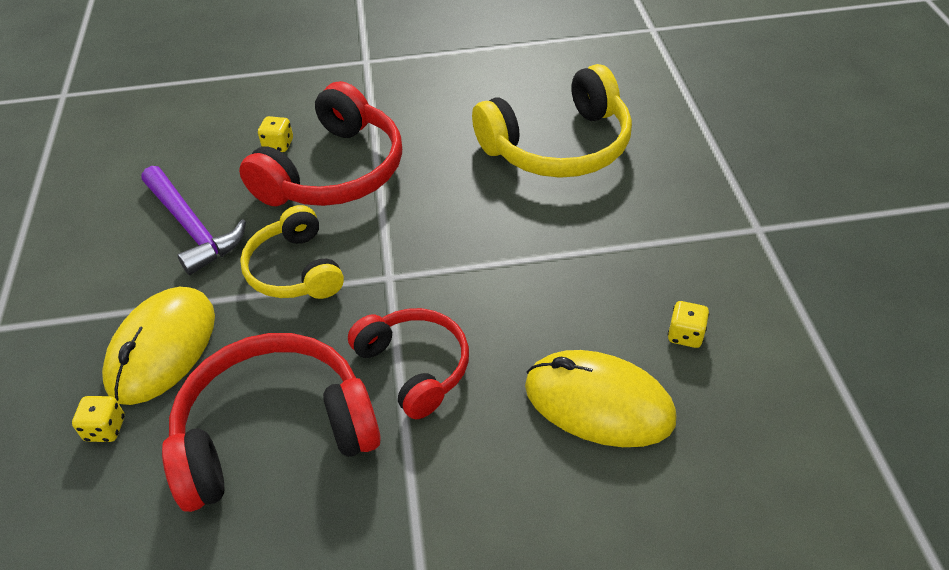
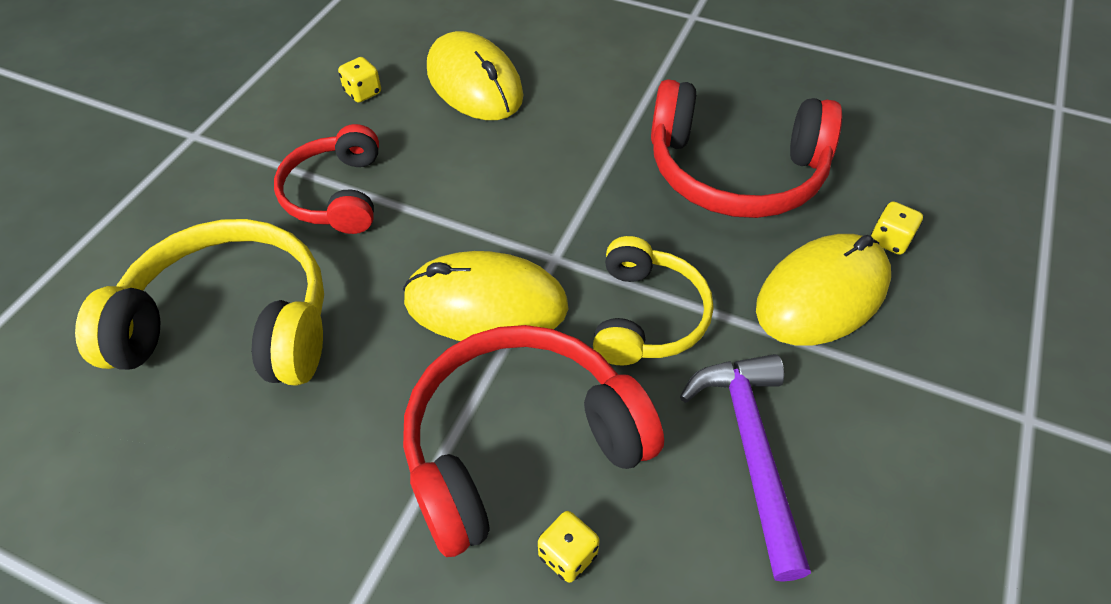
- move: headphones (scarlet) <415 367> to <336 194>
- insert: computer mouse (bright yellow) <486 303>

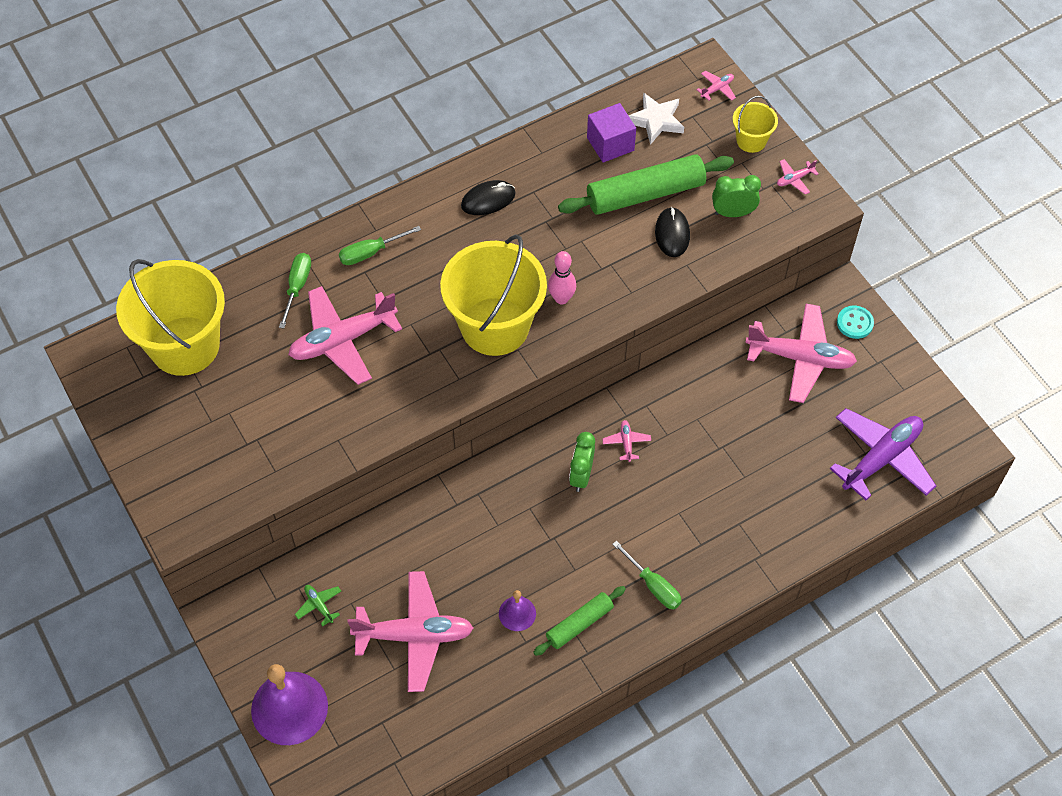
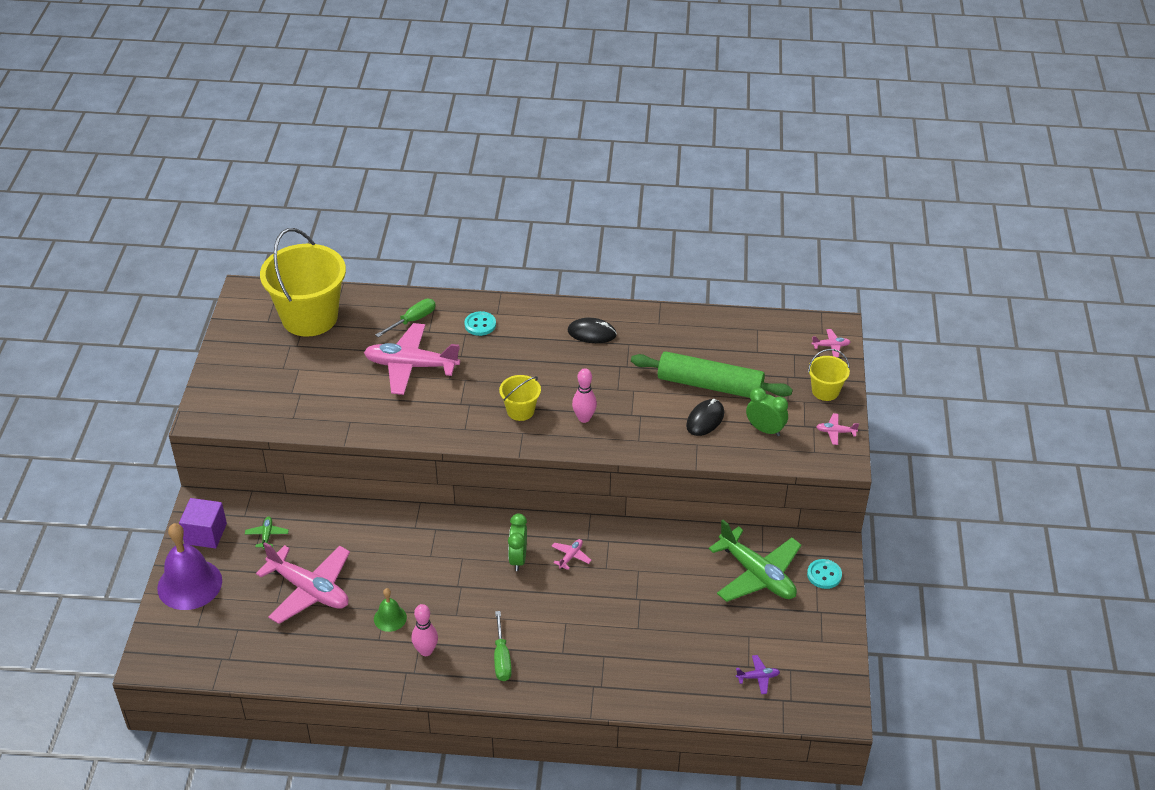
- replace: hand screwdriver (green) <370 253> to sewing button (teal) <480 324>
- resize: bucket (bright yellow) <495 326> = <520 411> x0.47
- recolor: school bell (royal purple) <517 613> to school bell (green) <390 618>
- replace: pastry roller (green) <579 624> to skittle (rosy) <426 651>
- rotate: bedside clock (green) <581 475> = <518 559> 45 degrees counterclockwise
- move: cube (royal purple) <610 144> to <205 534>
- delete: star shape (pure white) <656 120>
- recolor: plane (rosy) <800 358> to plane (green) <757 575>
- resize: plane (royal purple) <881 458> = <758 677> x0.41

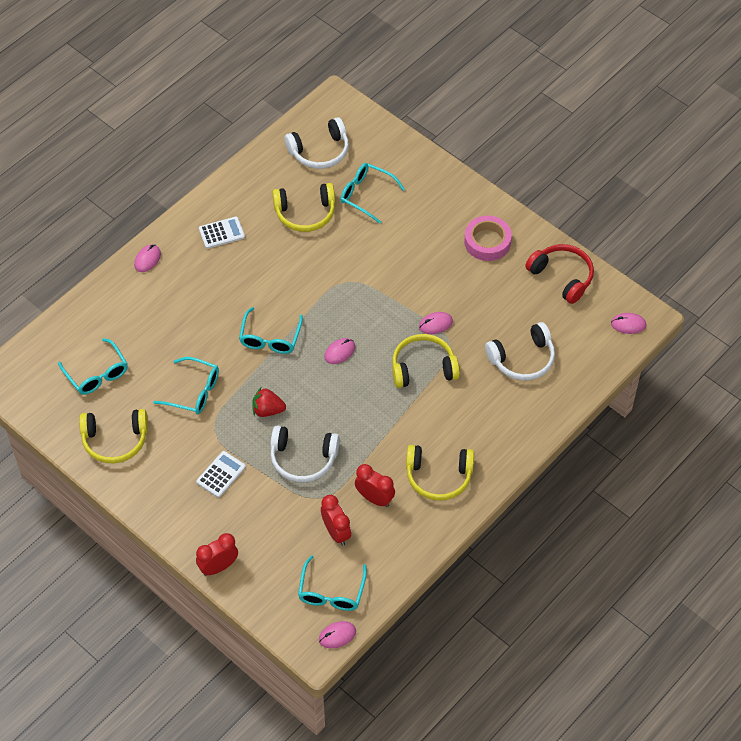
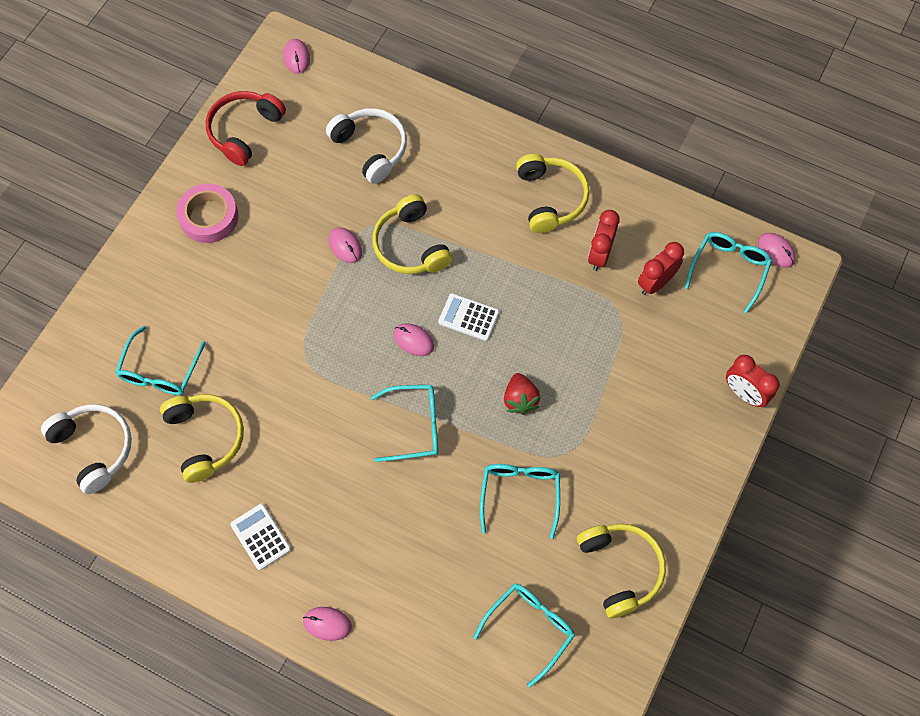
- move: pocket calculator (pure white) <221 474> to <468 317>
- delete: headphones (pure white) <303 459>
- rotate: glasses (teal) <331 592> = <729 269> 60 degrees counterclockwise

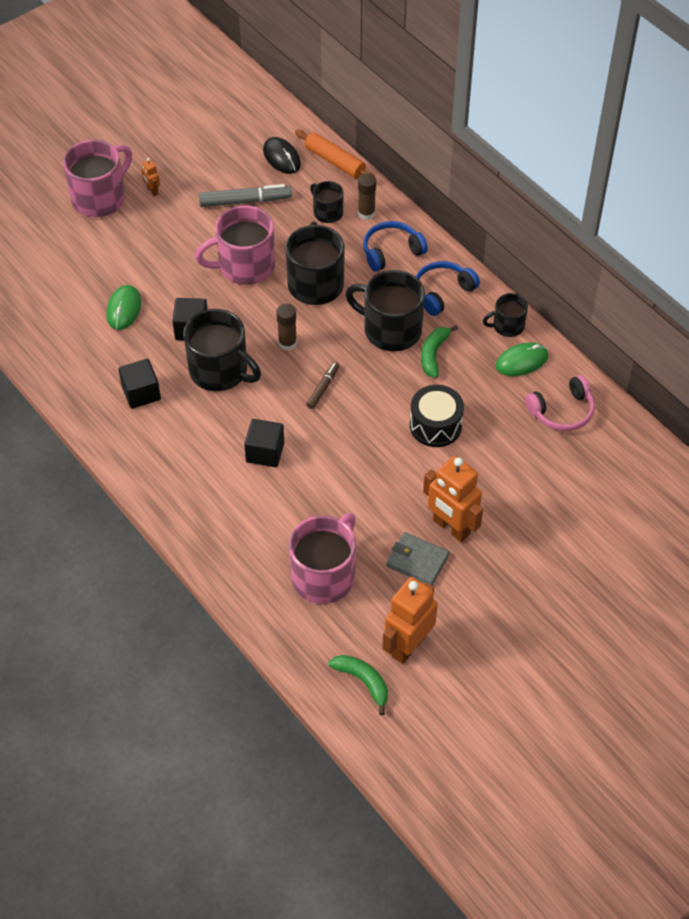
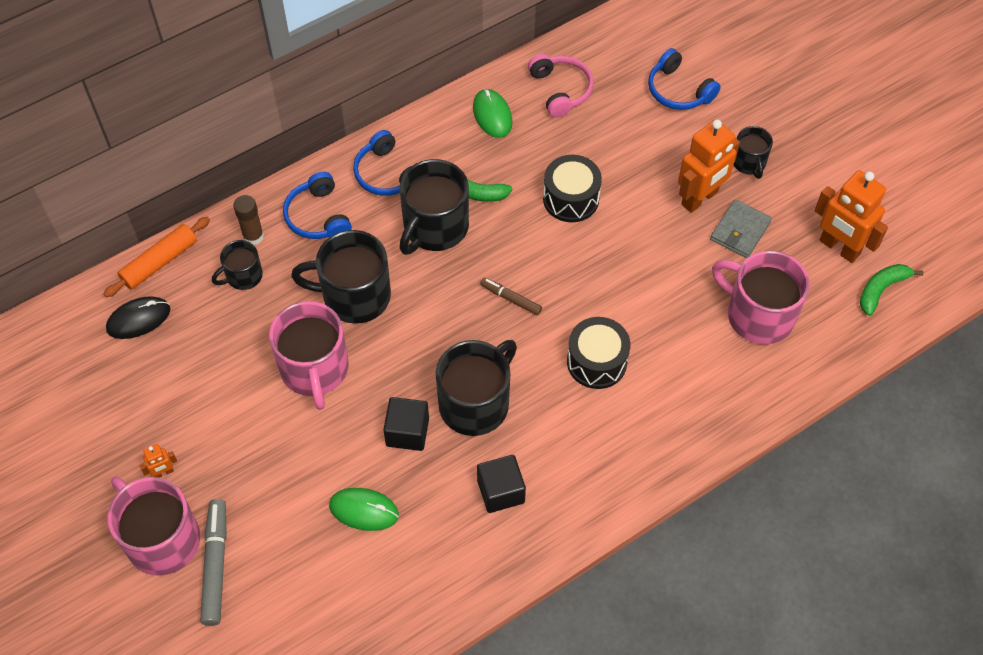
- move: felt pen (grey) <245 201> to <215 565>
- replace: cube (ebony) <265 452> to snare drum (ebony) <596 362>
- delete: glue (brown) <287 343>
- move: tea mug (ebony) <507 326> to <749 162>
- insert: headphones (cobalt) <678 90>

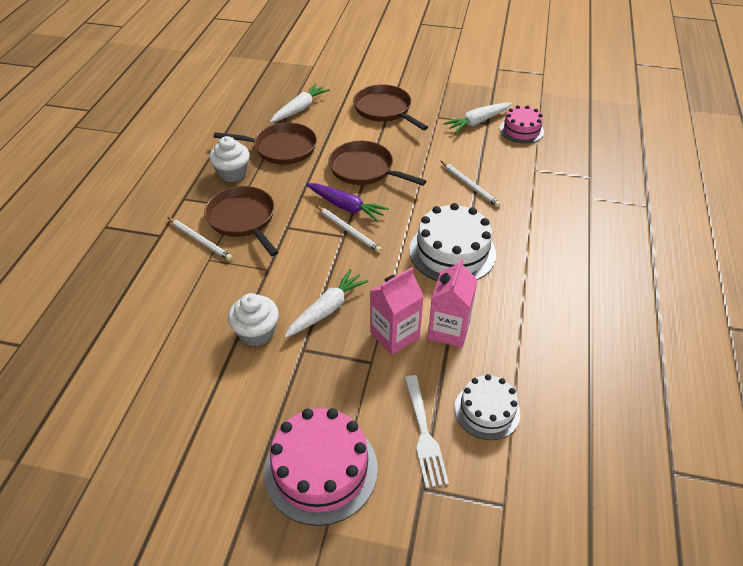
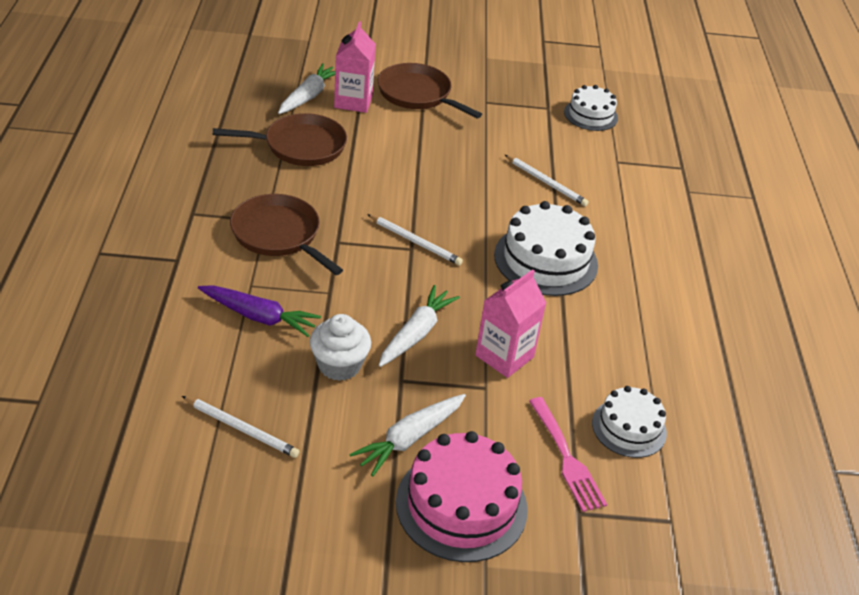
- move: lead pencil (pure white) <200 240> to <241 428>
- delete: fairy cake (pure white) <232 173>
- move: carrot (royal purple) <346 207> to <259 317>
- delete: frying pan (brown) <364 169>
- recolor: table fork (pure white) <424 434> to table fork (rosy) <566 458>
- move: milk carton (rosy) <448 330> to <353 101>
- move: carrot (pure white) <477 122> to <409 439>
- recolor: gateau (rosy) <521 130> to gateau (pure white) <590 115>

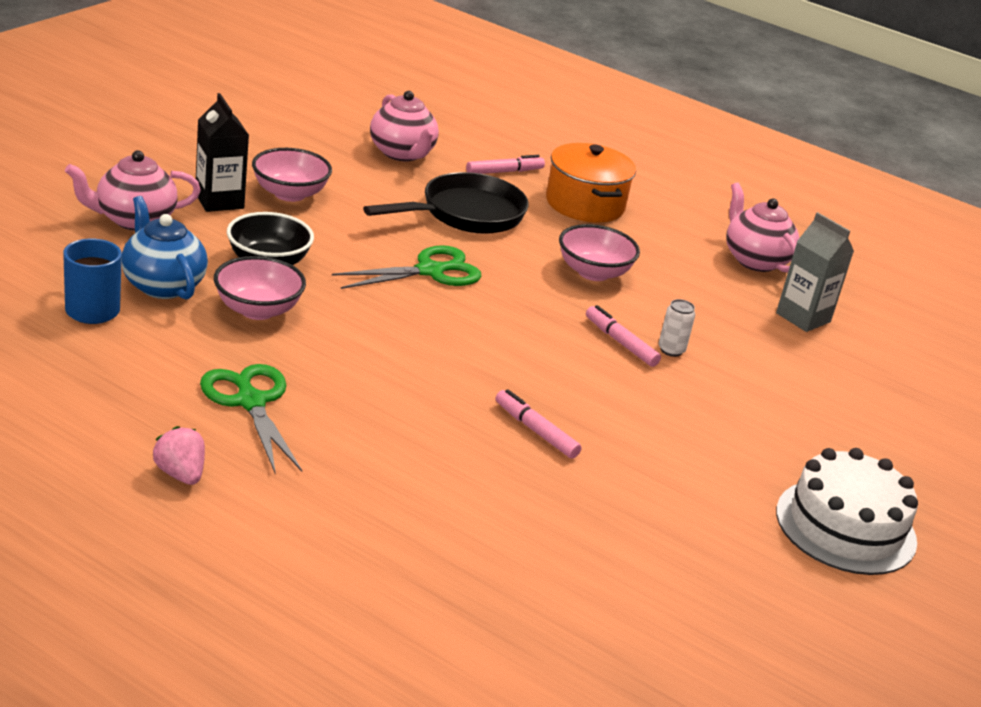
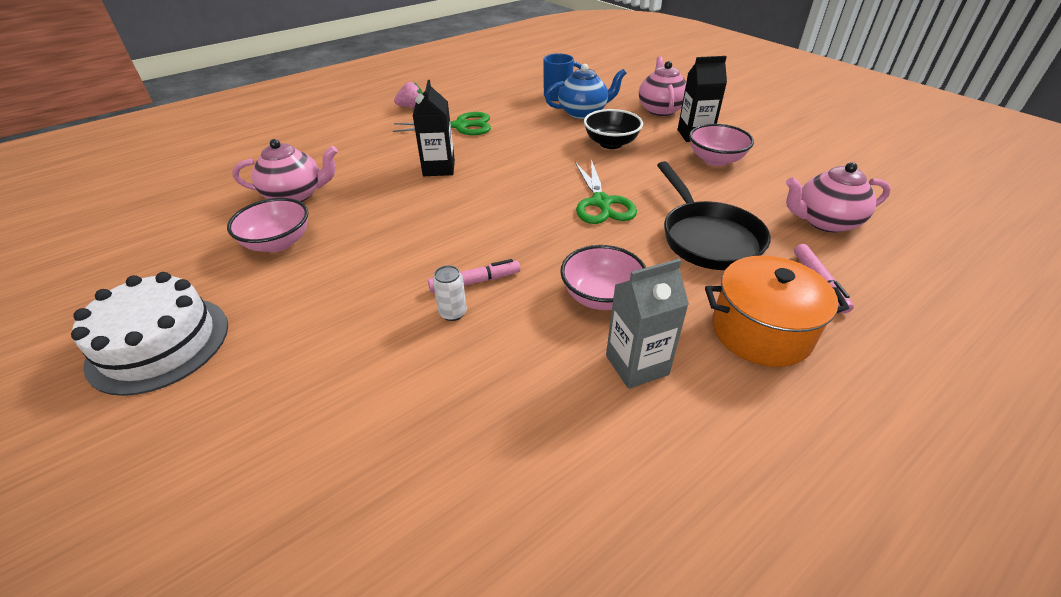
- move: bowl (rosy) <257 310> to <278 243>
- delete: felt pen (rosy) <535 431>
- move: china teapot (rosy) <754 260> to <296 195>
- move: milk carton (grey) <803 317> to <637 365>
- insert: milk carton (ebony) <439 168>

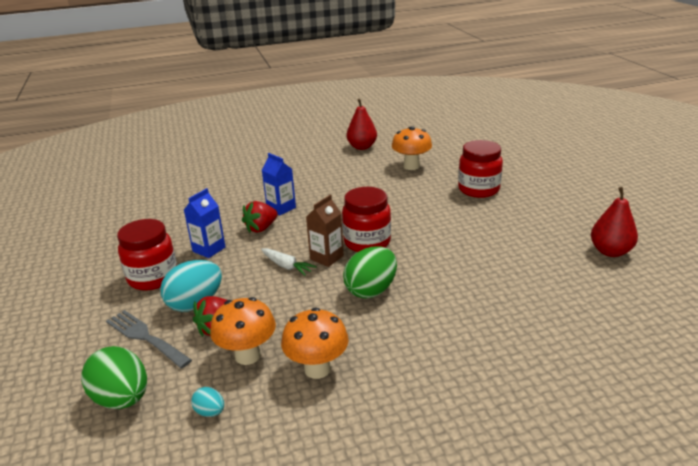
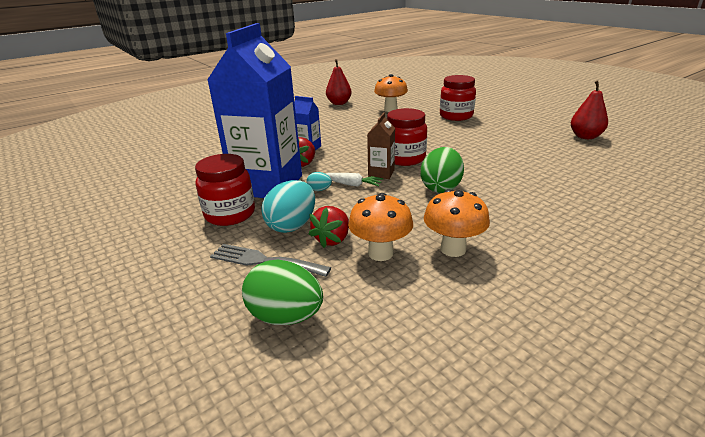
- resize: milk carton (cobalt) <209 249> = <268 185> x2.39
- move: egg (teal) <210 412> to <319 190>

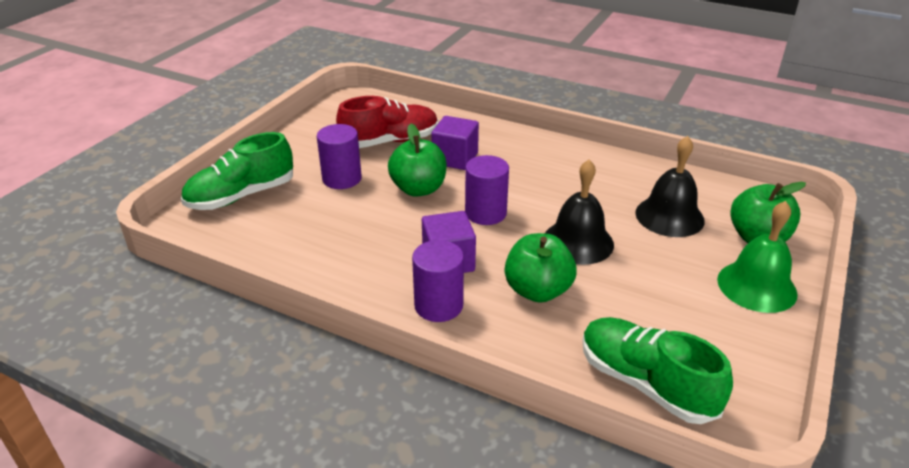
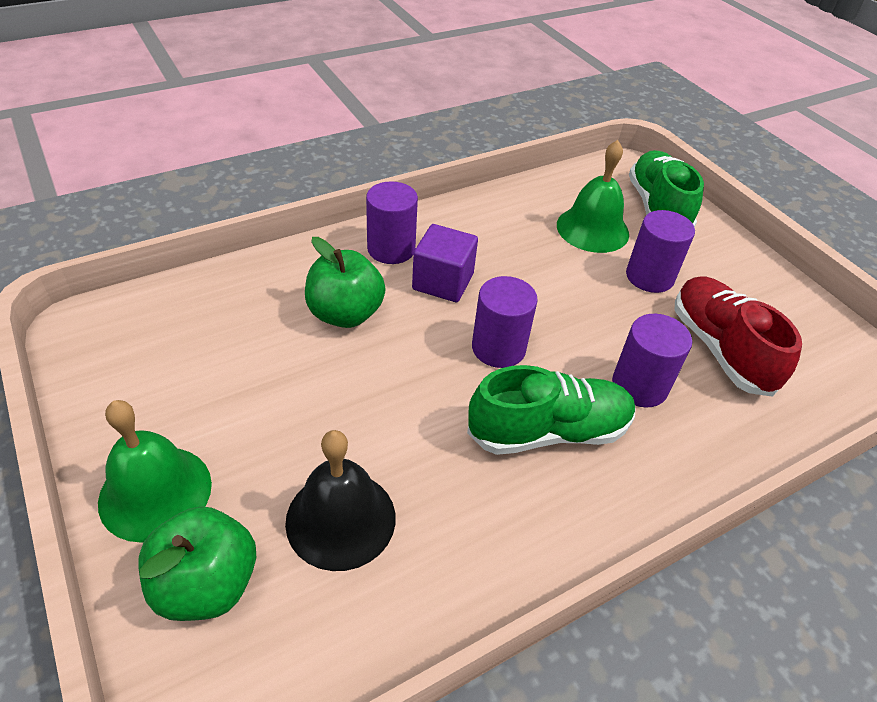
- rotate: sneaker (scarlet) <390 141> = <720 348> 150 degrees clockwise
- delete: apple (green) <418 189>
- replace: cube (royal purple) <455 158> to solid cylinder (royal purple) <639 386>
- delete: school bell (ebony) <578 242>
- move: sneaker (green) <645 383> to <549 431>
- insert: school bell (green) <592 229>

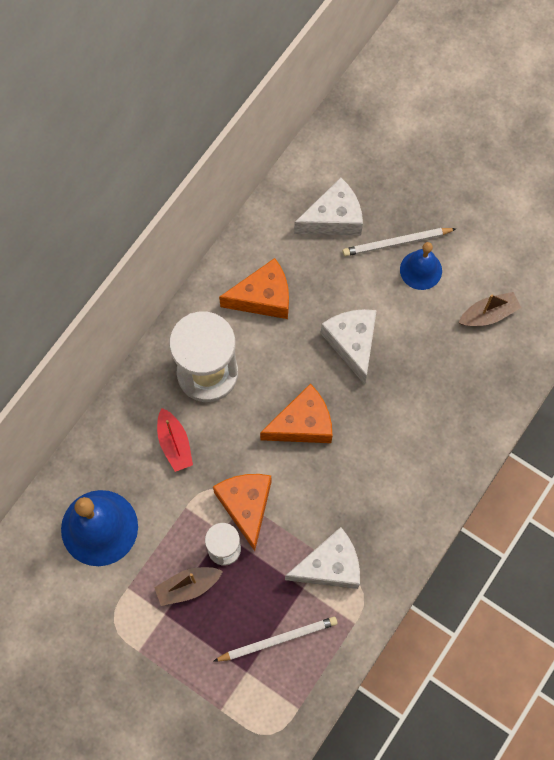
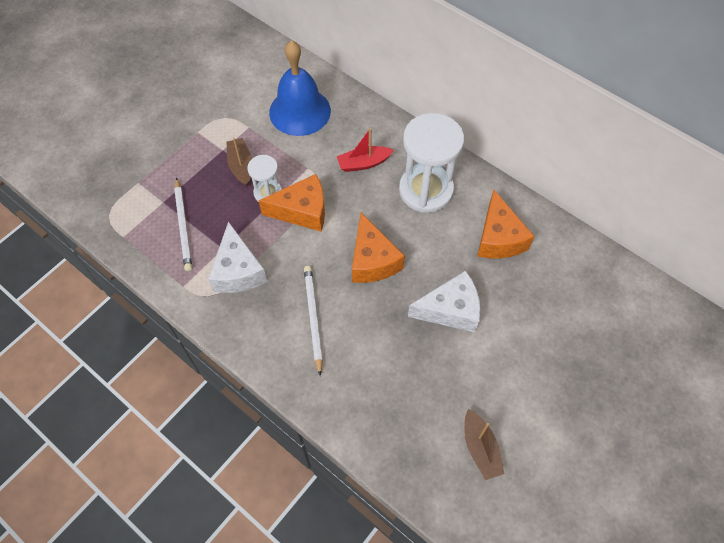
- delete: cheese (pure white) <333 218>
- move: lead pencil (pure white) <396 243> to <313 318>
- delete: school bell (cobalt) <421 270>

